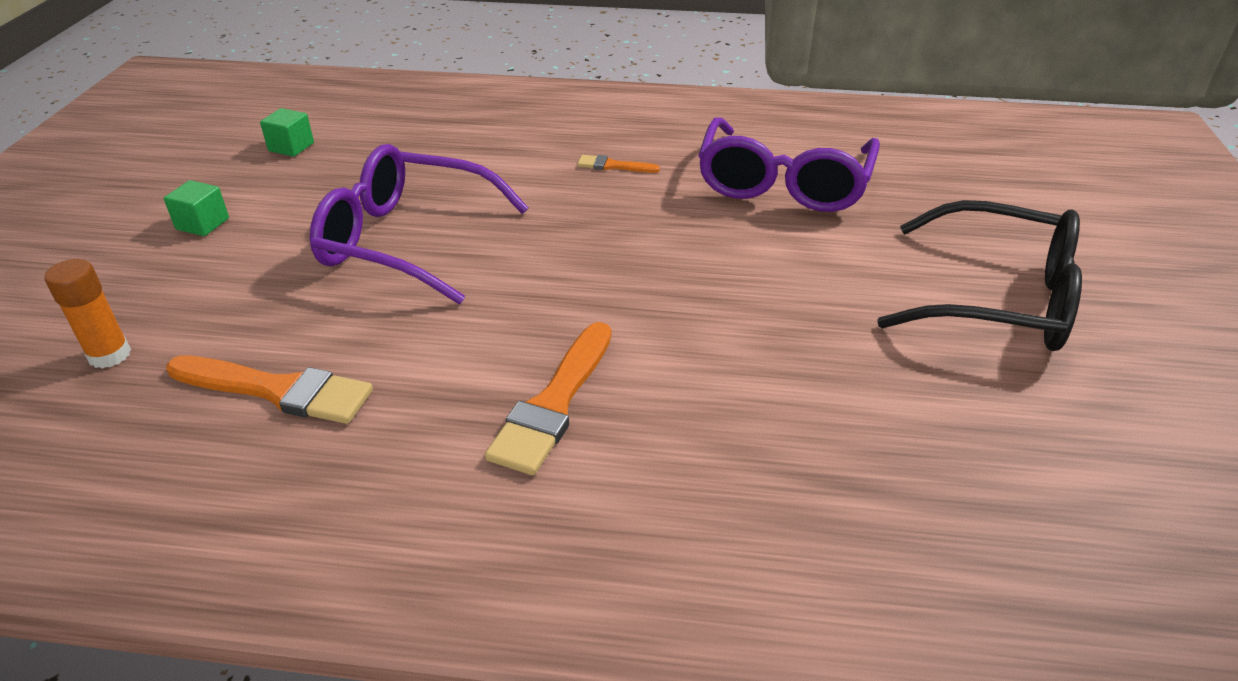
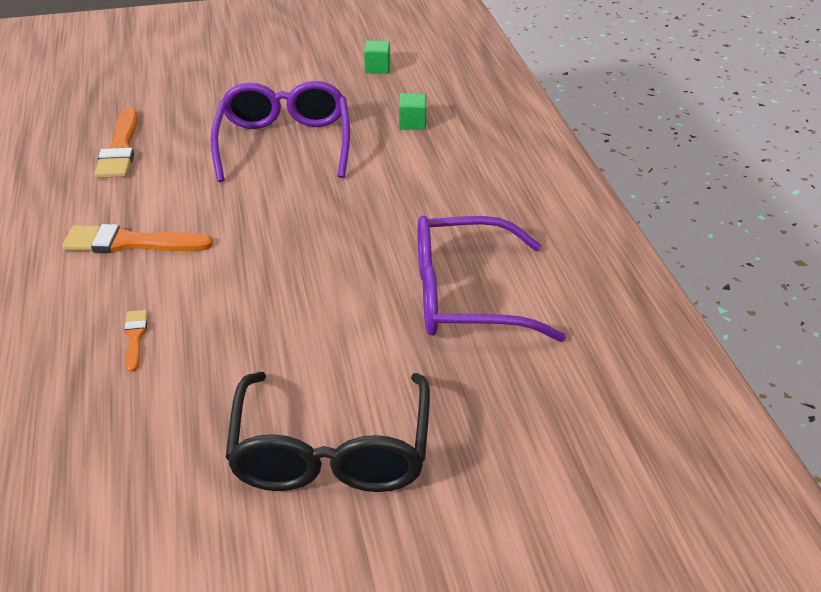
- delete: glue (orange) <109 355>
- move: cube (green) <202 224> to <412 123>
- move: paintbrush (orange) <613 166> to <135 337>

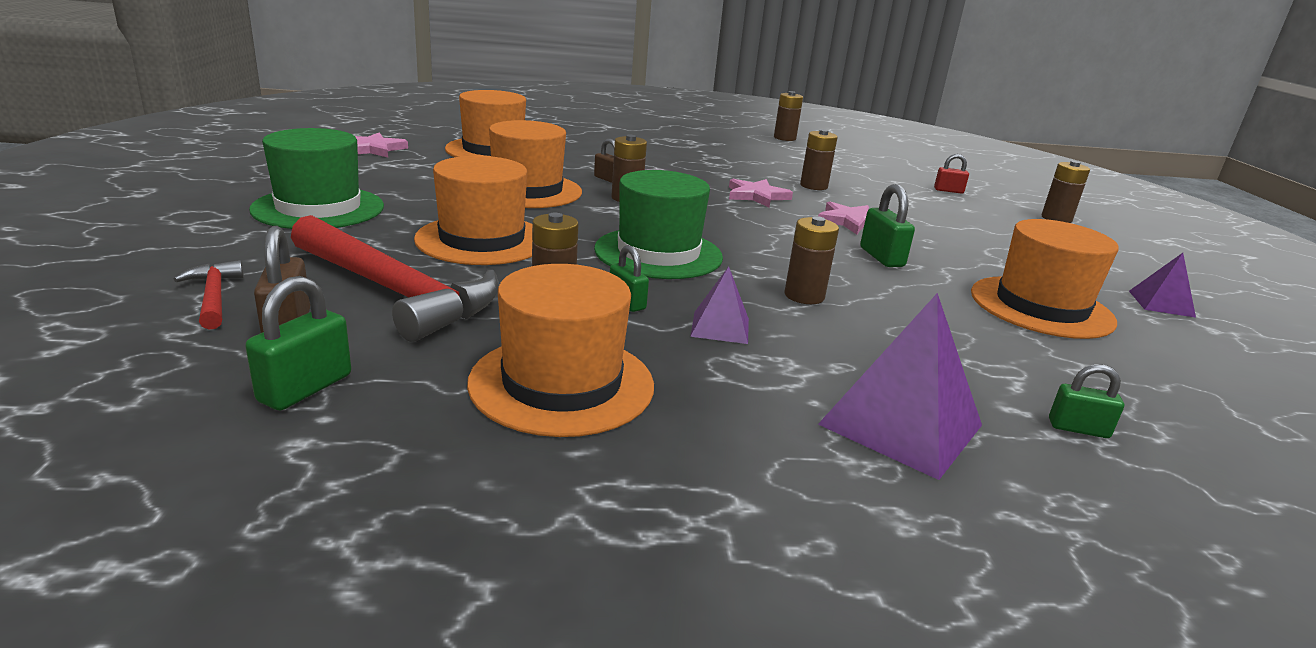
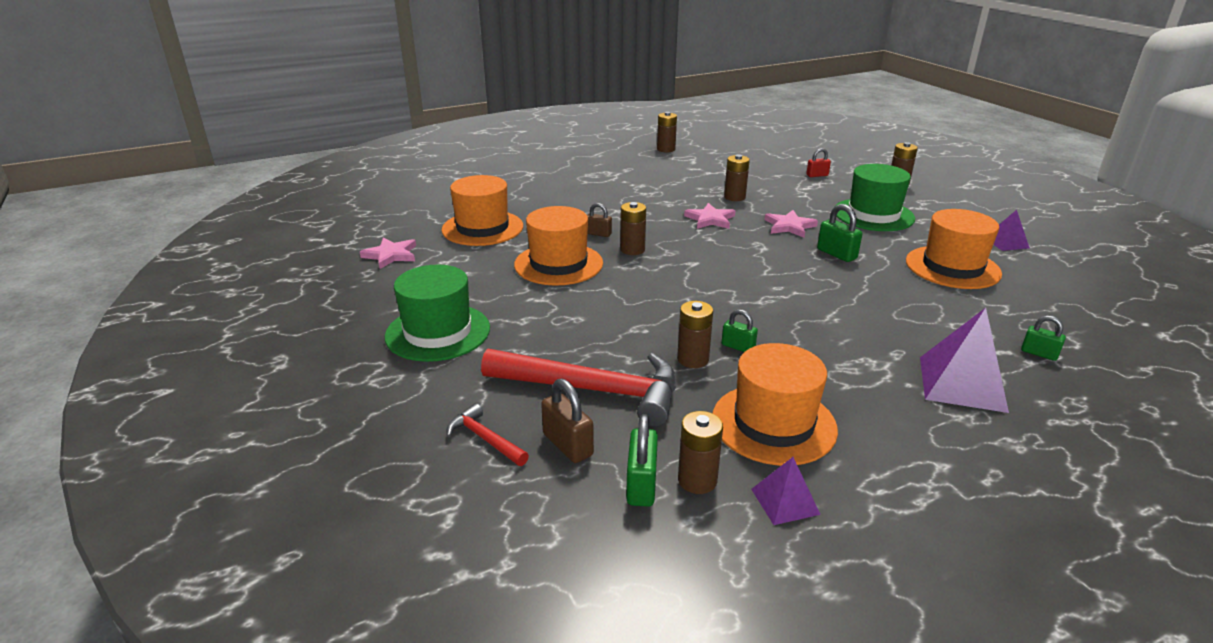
- delete: hat (orange) <482 240>
- move: hat (green) <658 253> to <873 215>
- move: solid pyramid (royal purple) <720 327> to <785 501>
- move: AA battery (brown) <804 296> to <697 480>
- rotate: padlock (green) <1078 428> = <1039 353> 45 degrees clockwise

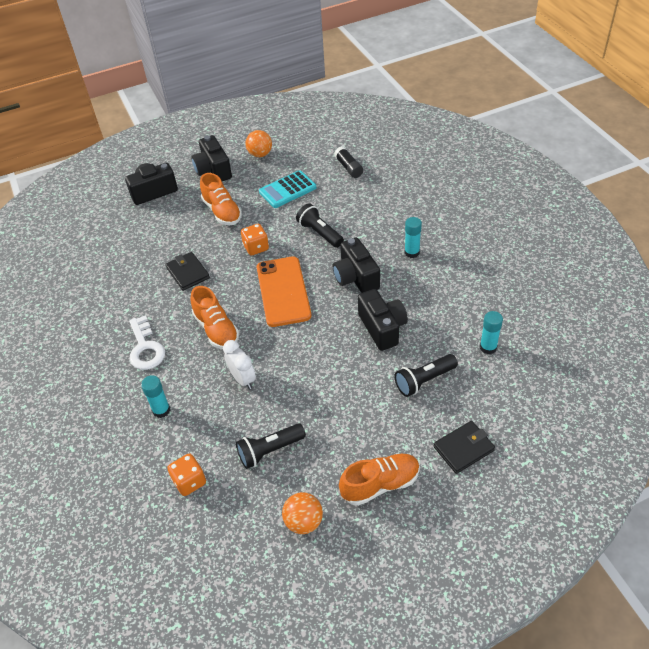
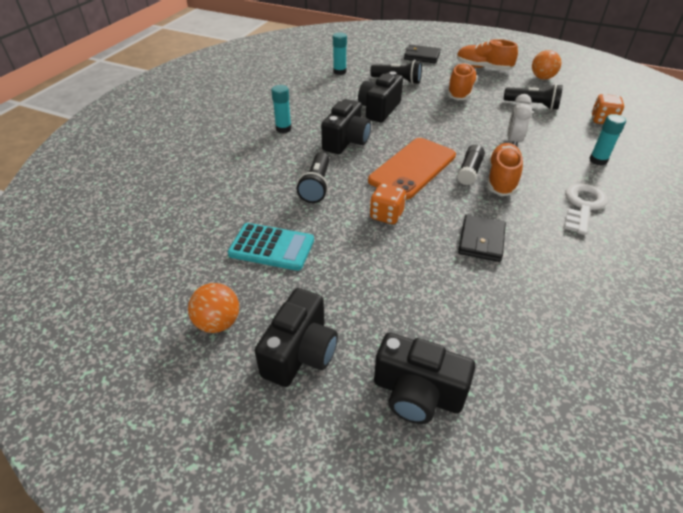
- move: sneaker (orange) <222 212> to <460 92>
- move: glue (ebony) <348 167> to <469 171>

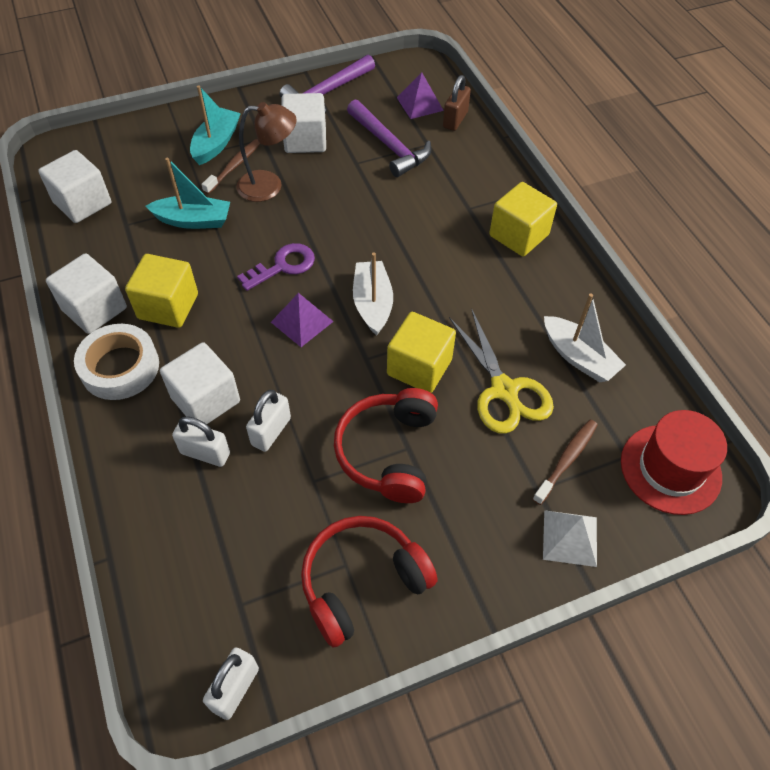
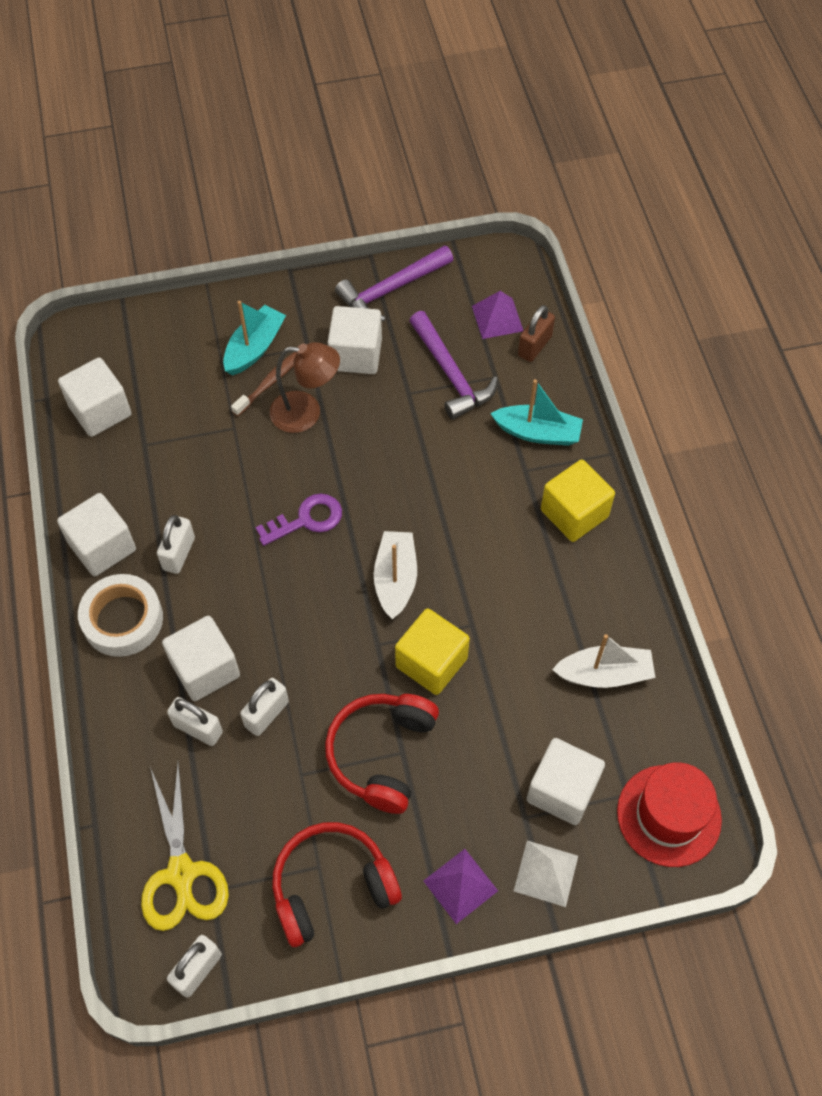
- replace: cube (bright yellow) <168 306> to padlock (pure white) <179 553>
- move: sailboat (teal) <193 220> to <537 433>
- move: solid pyramid (royal purple) <302 321> to <460 885>
- move: scissors (bright yellow) <504 390> to <181 873>
- replace: dental brush (brown) <566 460> to cube (pure white) <562 790>
- rotate: sailboat (pure white) <578 357> = <604 674> 60 degrees counterclockwise

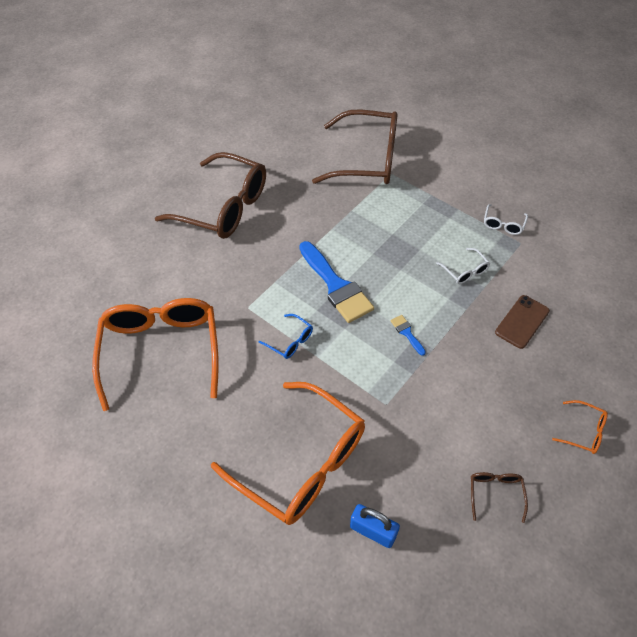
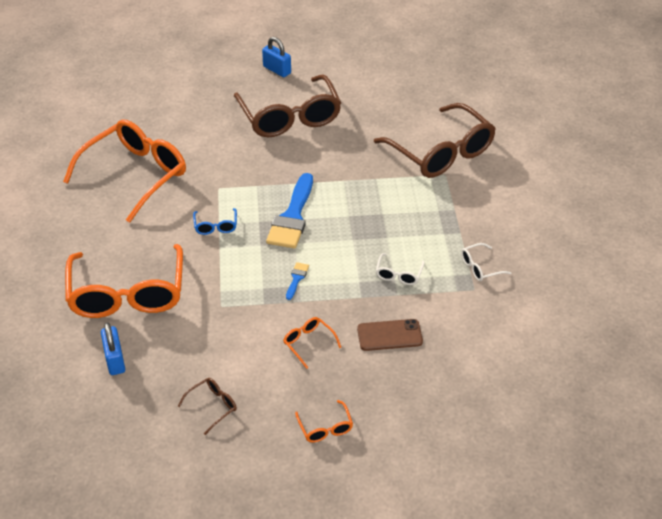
- insert: padlock (cobalt) <277 70>
- insert: glasses (orange) <308 343>

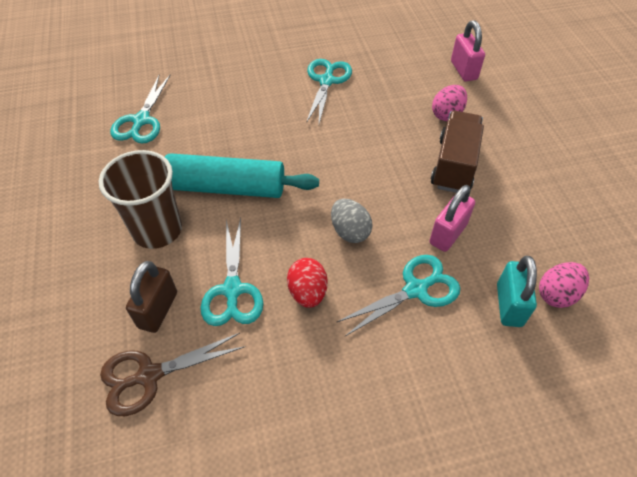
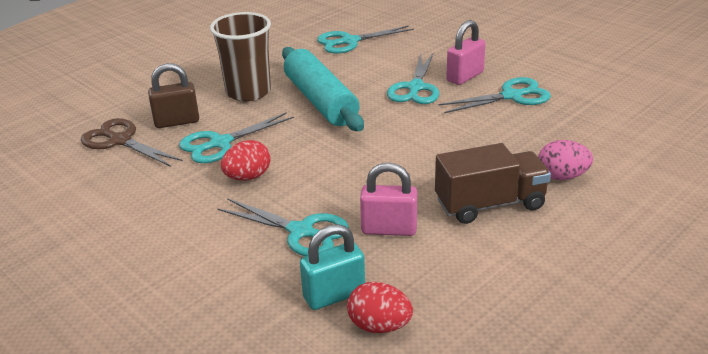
- delete: egg (grey) <350 231>
- move: padlock (rosy) <463 70> to <465 77>
- recolor: egg (rosy) <557 294> to egg (scarlet) <379 326>
- insert: scissors (teal) <415 88>

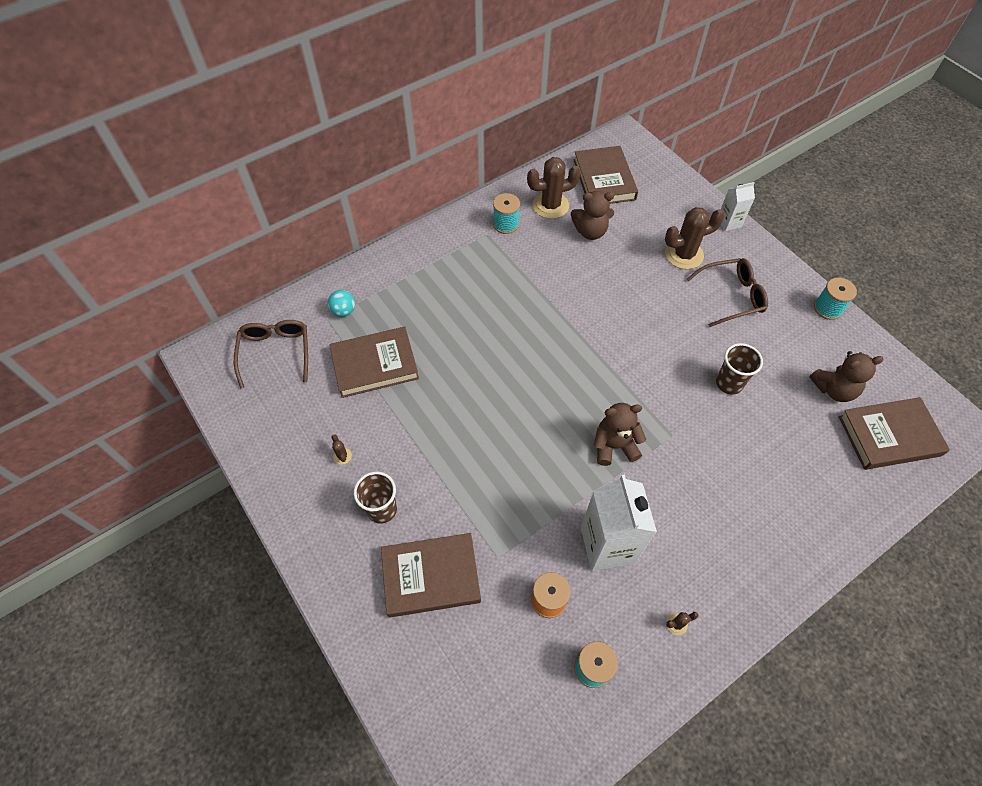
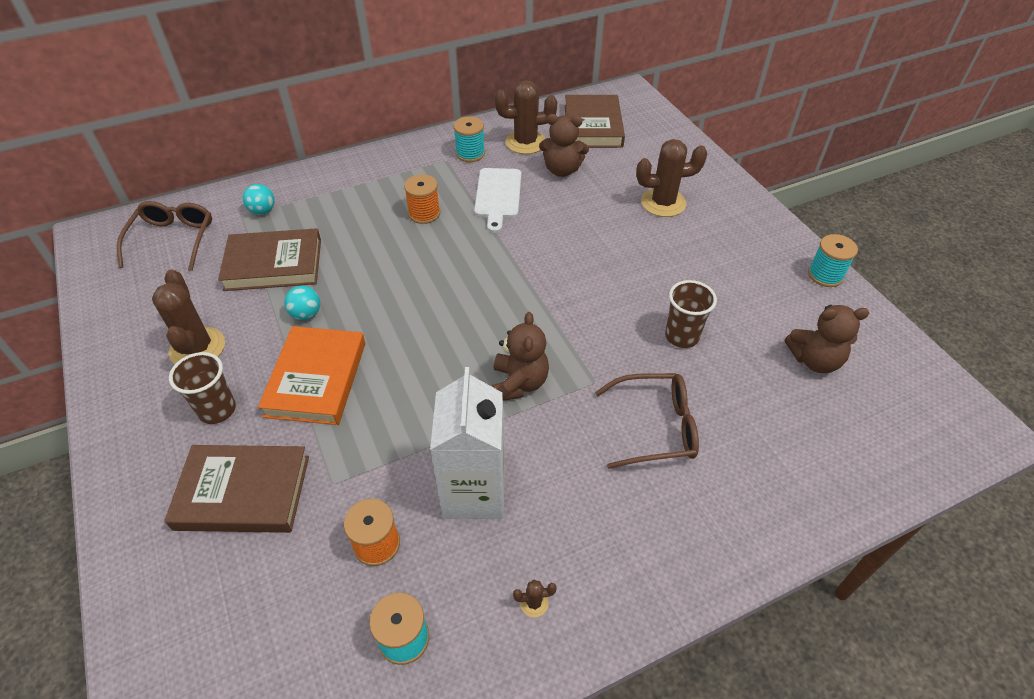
- resize: saguaro cactus (brown) <342 456> = <197 348> x2.43
- rotate: teddy bear (brown) <614 446> = <519 383> 90 degrees clockwise
- move: glasses (brown) <731 296> to <655 427>
- delete: milk carton (pure white) <729 223>
- delete: hardback (brown) <889 436>
- insert: hardback (orange) <316 379>
- insert: ball (teal) <306 314>
- insert: spool (orange) <424 213>
- insert: bread board (pure white) <498 196>

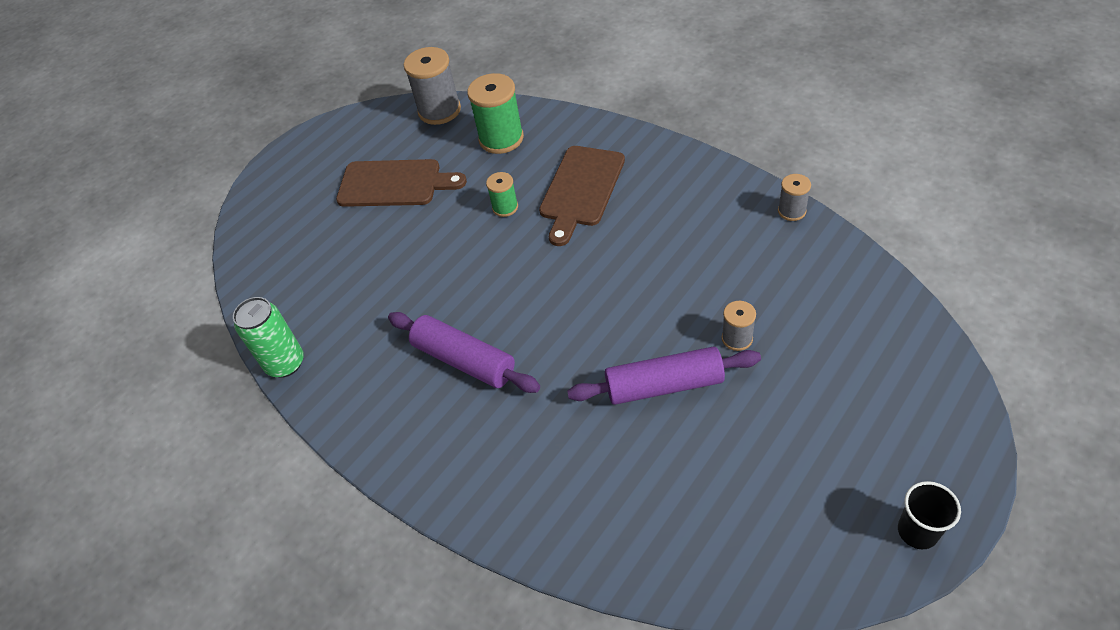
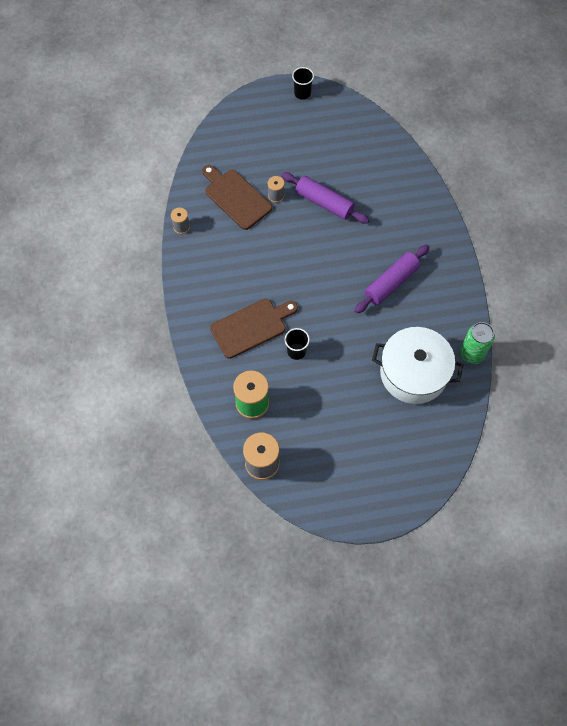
- move: bread board (brown) <394 184> to <236 197>
- rotate: pastry roller (royal purple) <464 360> = <391 283> 60 degrees clockwise
- replace: spool (green) <505 207> to cup (ebony) <296 351>
- insert: stockpot (pure white) <413 373>

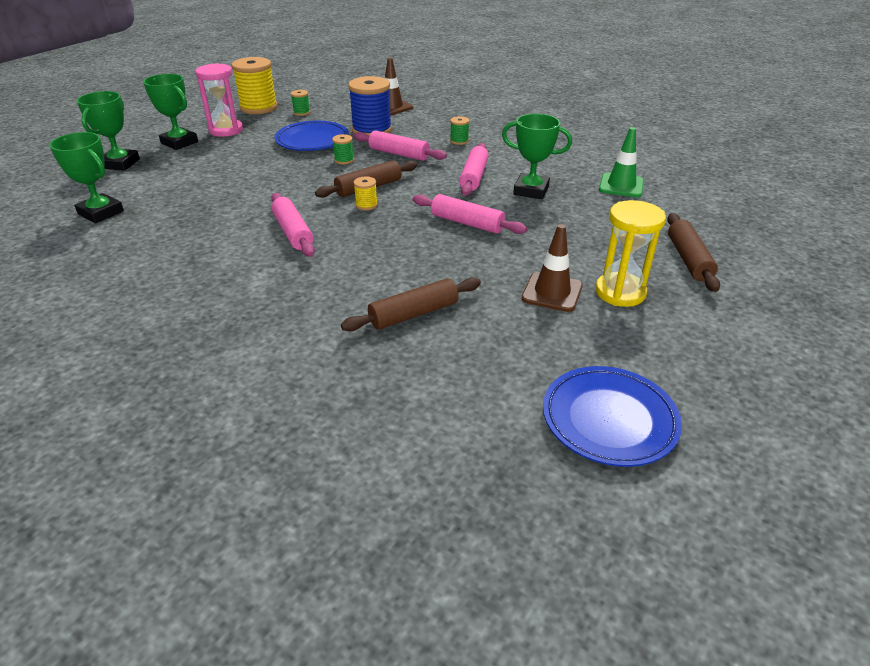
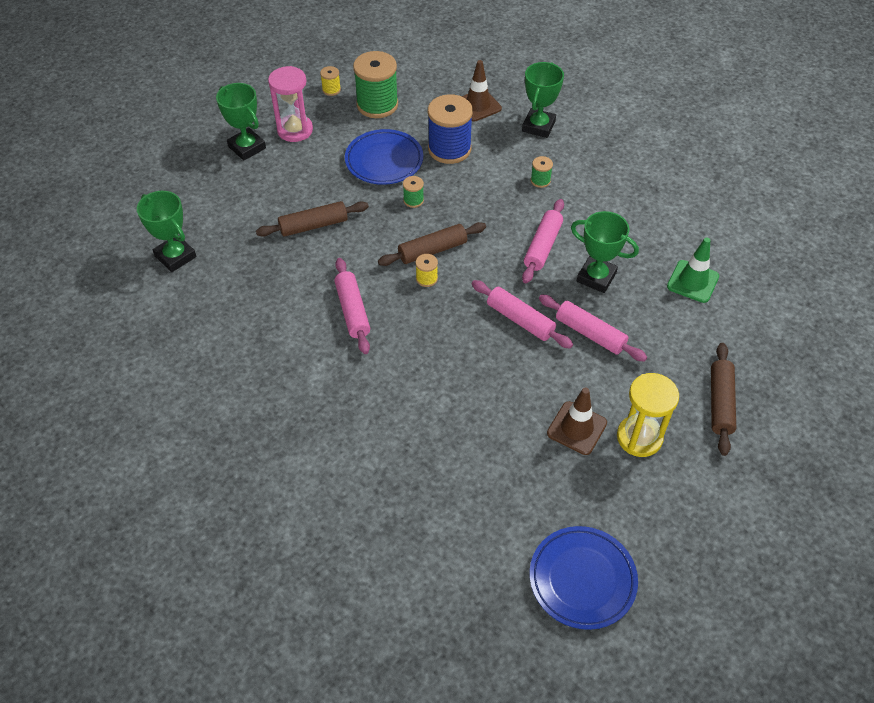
- move: prize cup (green) <120 163> to <538 126>
- resize: spool (bright yellow) <259 108> = <331 90> x0.45
- resize: spool (green) <301 112> = <377 105> x2.22
- move: pastry roller (brown) <413 314> to <313 225>
- move: pastry roller (rosy) <399 154> to <590 333>

